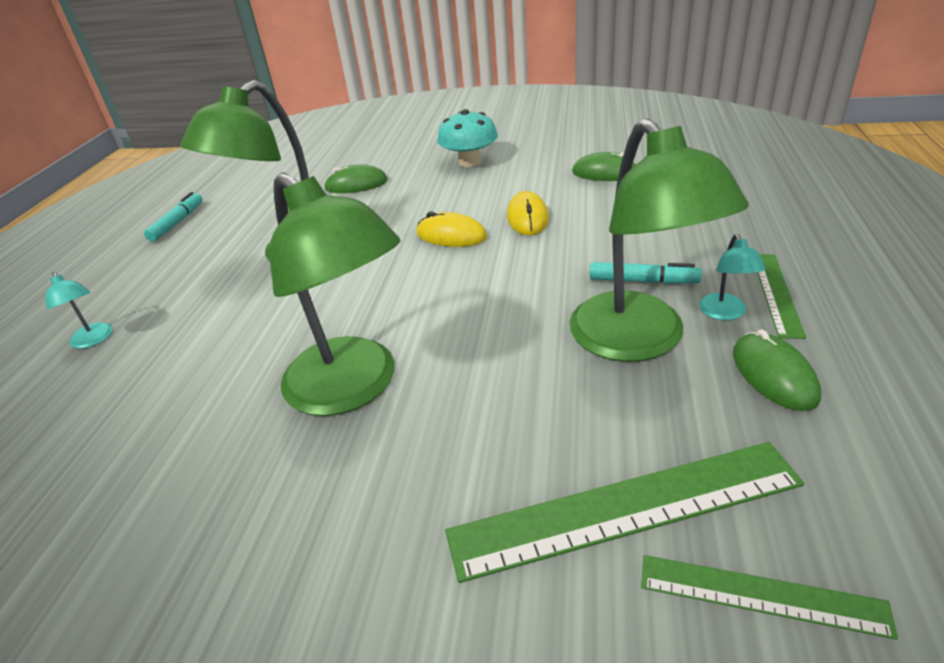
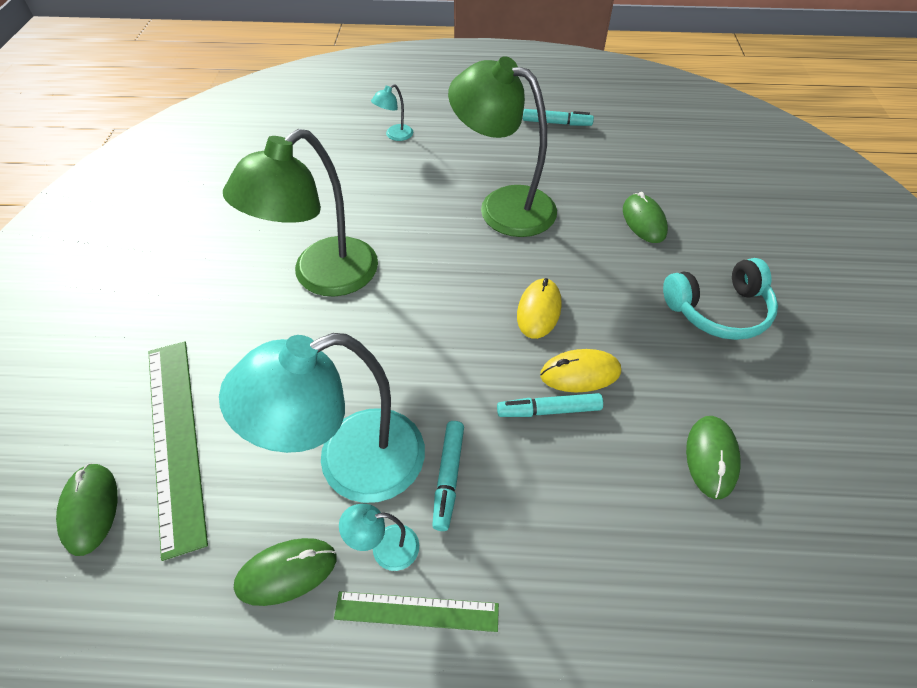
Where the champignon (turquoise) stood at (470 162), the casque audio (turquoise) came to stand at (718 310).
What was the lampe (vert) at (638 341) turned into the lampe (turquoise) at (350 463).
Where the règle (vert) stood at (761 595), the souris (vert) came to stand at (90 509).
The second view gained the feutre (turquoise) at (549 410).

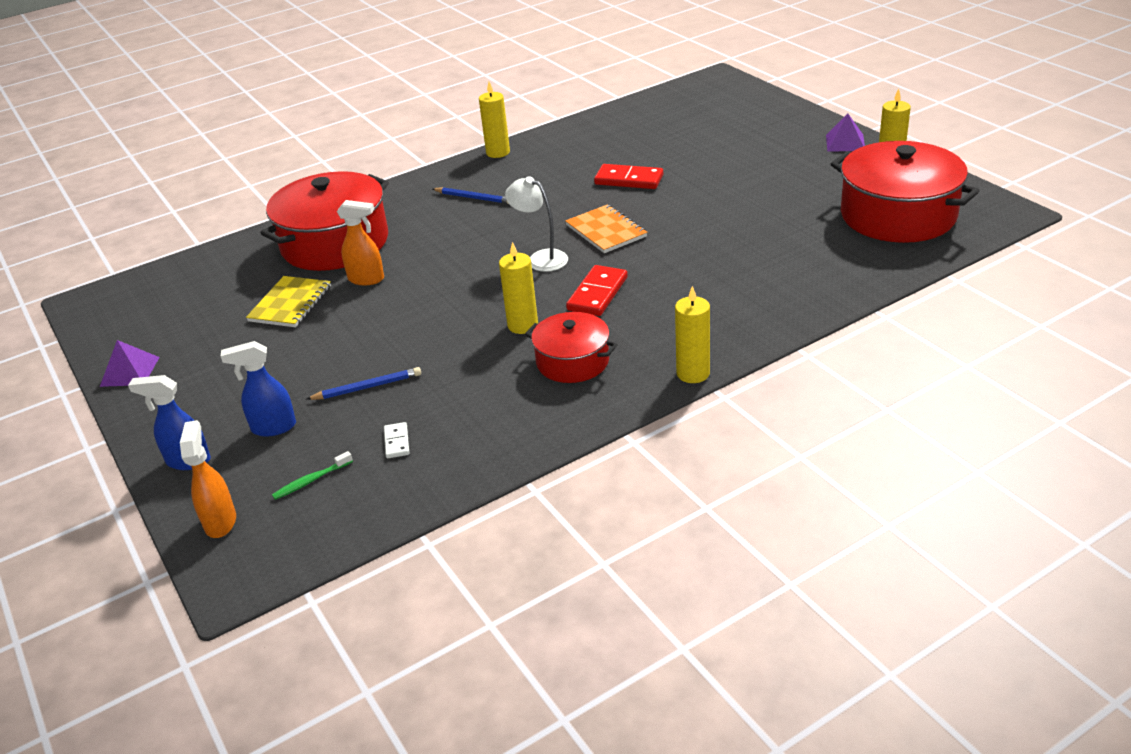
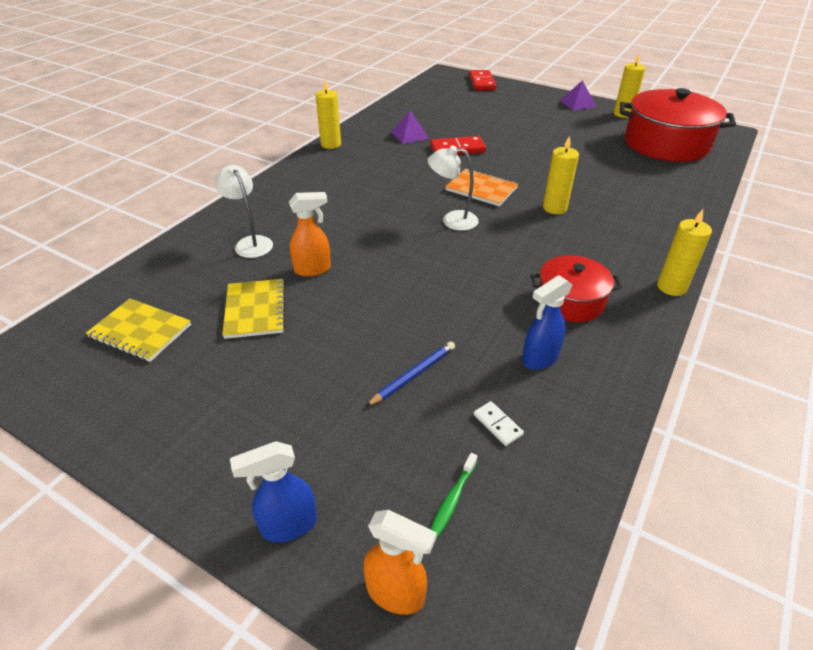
The pyramide (violet) ended up elsewhere, having gone from (129 371) to (410 135).
The vaporisateur (orange) at (220 522) ended up facing another way, 150 degrees clockwise from before.
The vaporisateur (bleu) ended up elsewhere, having gone from (273 427) to (539 359).
Where the marmite (rouge) stood at (335 243), the lampe (blanc) came to stand at (250 243).
The second view lost the crayon (bleu) at (474 198).
The bougie (jaune) ended up elsewhere, having gone from (523 325) to (554 208).
The domino (rouge) ended up elsewhere, having gone from (597 294) to (482 82).
The second view gained the carnet (jaune) at (140 331).

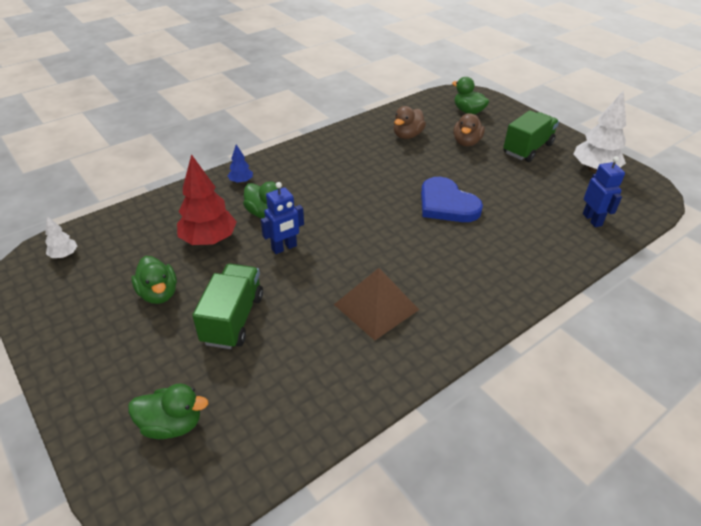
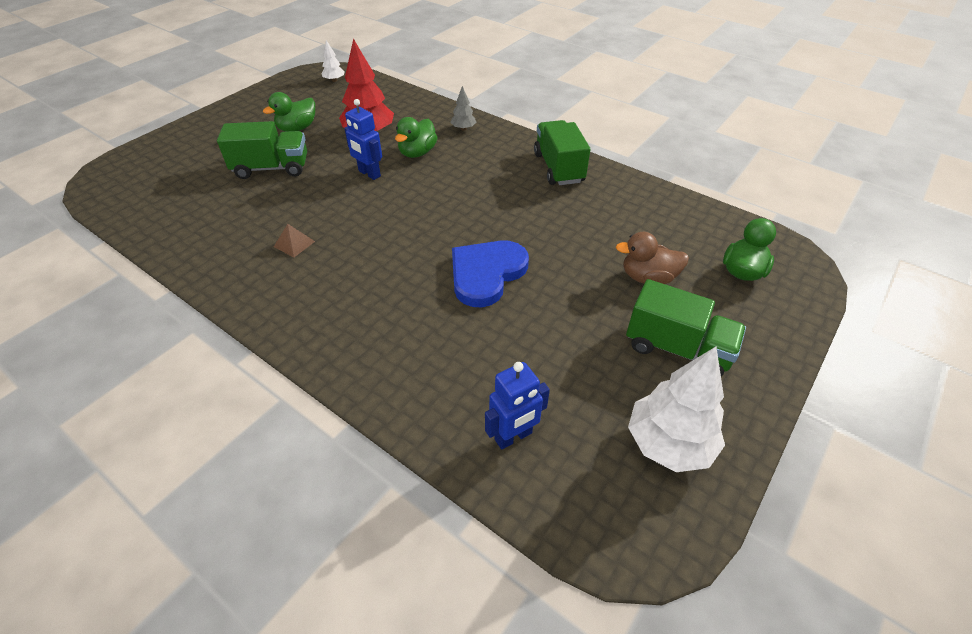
The second view lost the canard (vert) at (172 424).
What was the arbre (bleu) at (241 181) turned into the arbre (gris) at (463 128).
The size of the pyramide (marron) at (376 307) changed by a factor of 0.47.
The second view lost the canard (marron) at (407 135).
The second view gained the camion (vert) at (558 168).

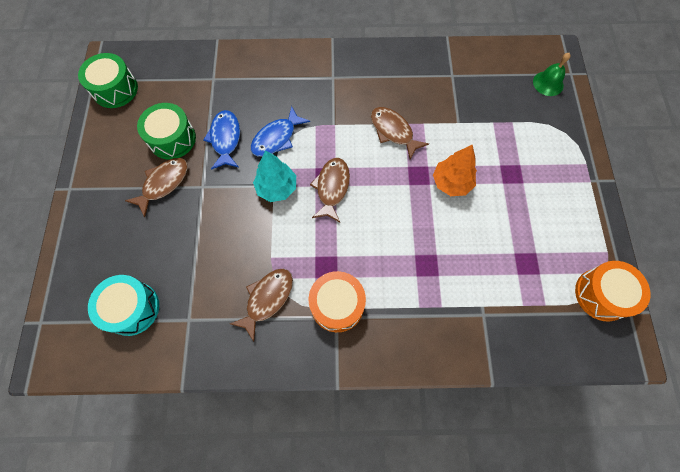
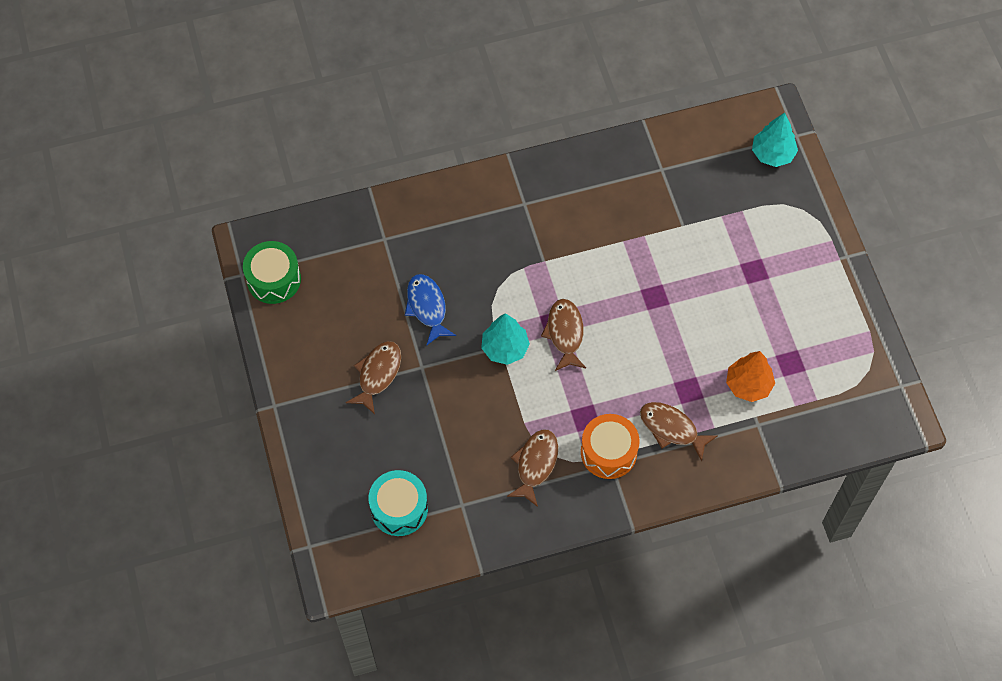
The second view lost the tambour (vert) at (172 139).
The second view lost the poisson (bleu) at (276 138).
The poisson (marron) ended up elsewhere, having gone from (393 131) to (672 429).
The arbre (orange) ended up elsewhere, having gone from (451 183) to (748 385).
Where the cloche (vert) stood at (548 83), the arbre (turquoise) came to stand at (772 154).
The second view lost the tambour (orange) at (602 294).

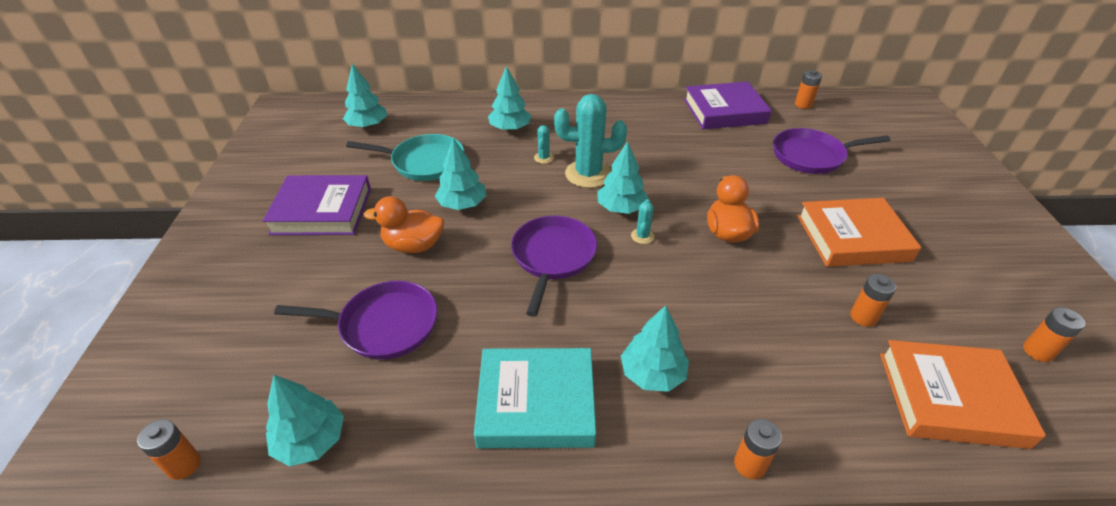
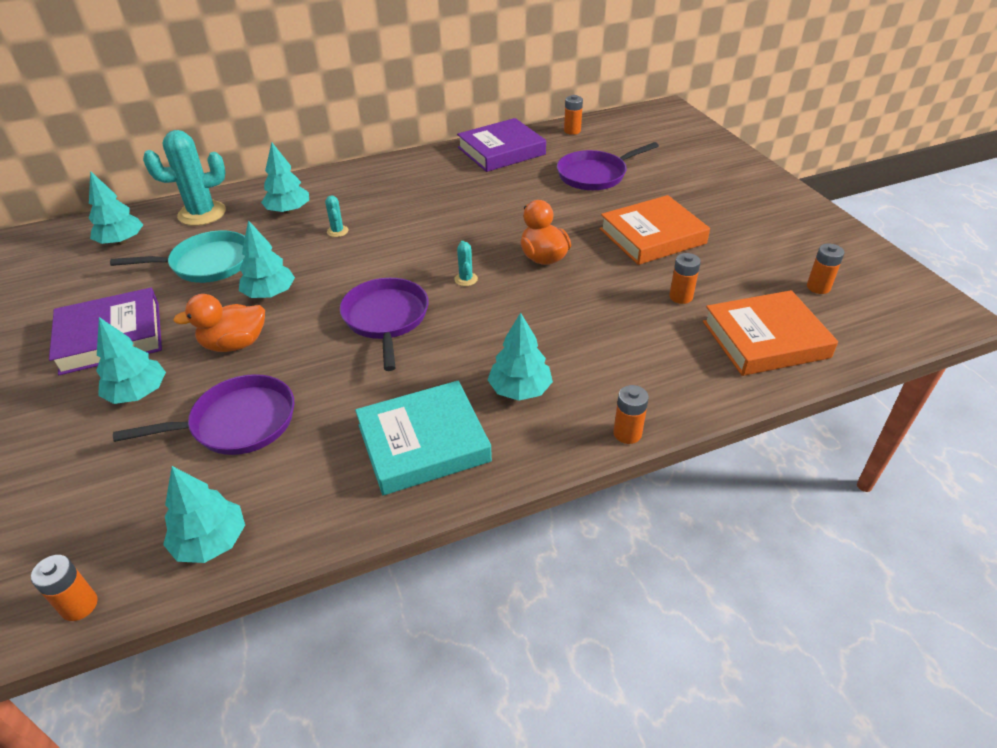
The cactus (turquoise) ended up elsewhere, having gone from (588 174) to (202 213).
The arbre (turquoise) ended up elsewhere, having gone from (621 208) to (138 393).

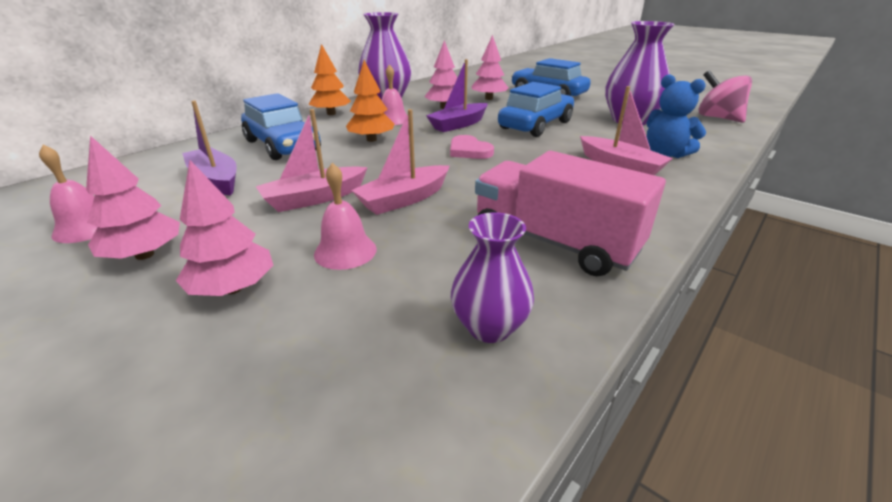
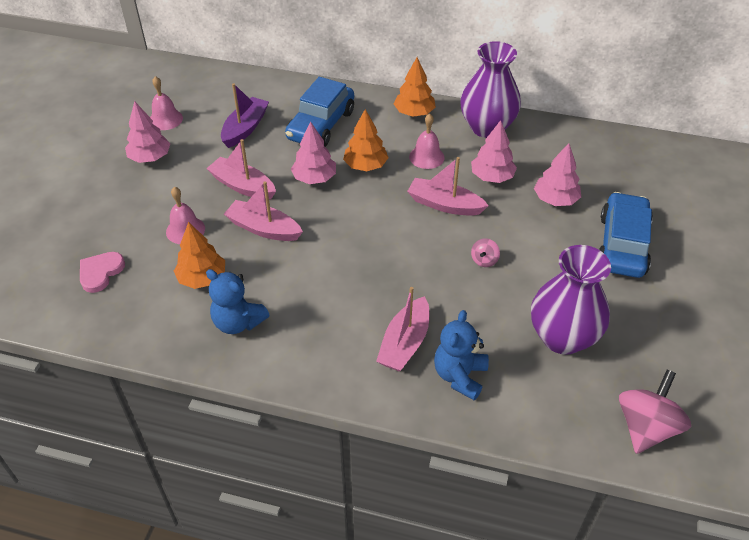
The arbre (rose) ended up elsewhere, having gone from (233 288) to (314 178).
What was the bateau (violet) at (458 124) turned into the bateau (rose) at (444 205).
The cœur (rose) ended up elsewhere, having gone from (469 151) to (100 272).
The second view lost the vase (violet) at (489 327).
Where the camion (rose) stood at (554 242), the ours en peluche (bleu) came to stand at (238 322).
Where the voiture (bleu) stood at (535 125), the toupie (rose) came to stand at (484 260).
The second view gained the arbre (orange) at (202 278).

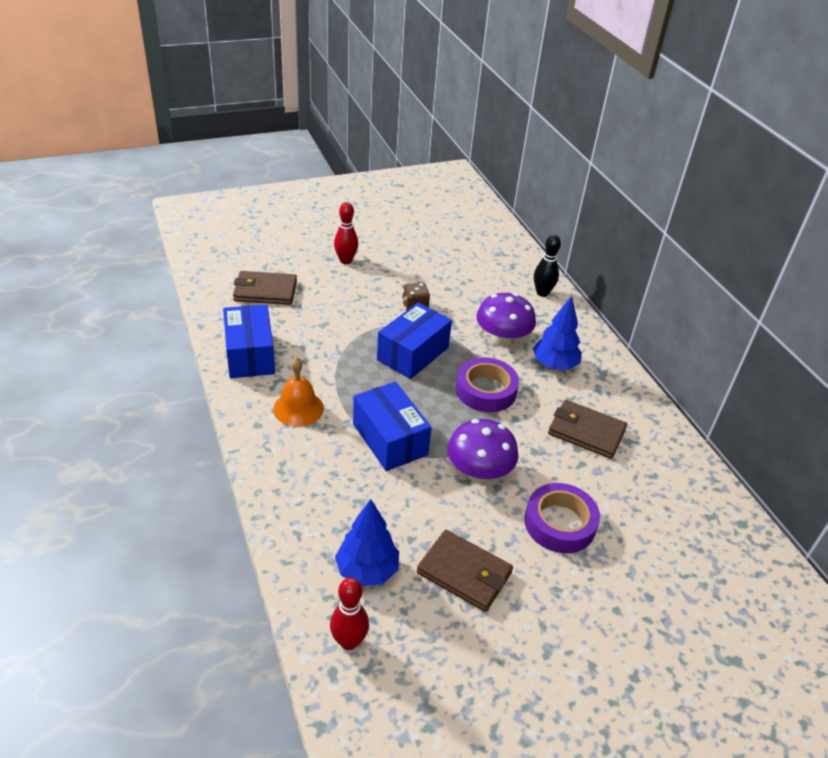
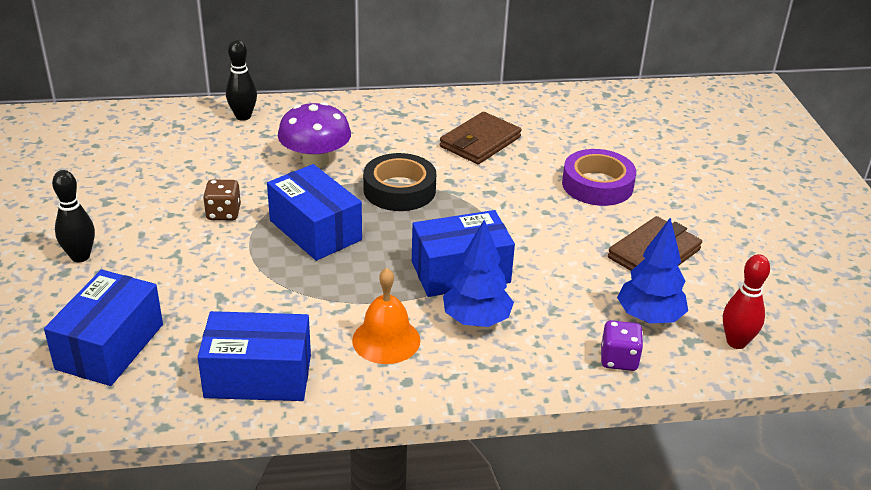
Where the portefeuille (marron) stood at (265 291), the boîte (bleu) came to stand at (110 346).
What was the quille (rouge) at (346 261) turned into the quille (noir) at (80 256).
The second view lost the champignon (violet) at (479 472).
What was the ruban adhésif (violet) at (486 390) turned into the ruban adhésif (noir) at (399 190).
The arbre (bleu) ended up elsewhere, having gone from (554 365) to (476 320).
The second view gained the dé (violet) at (619 359).

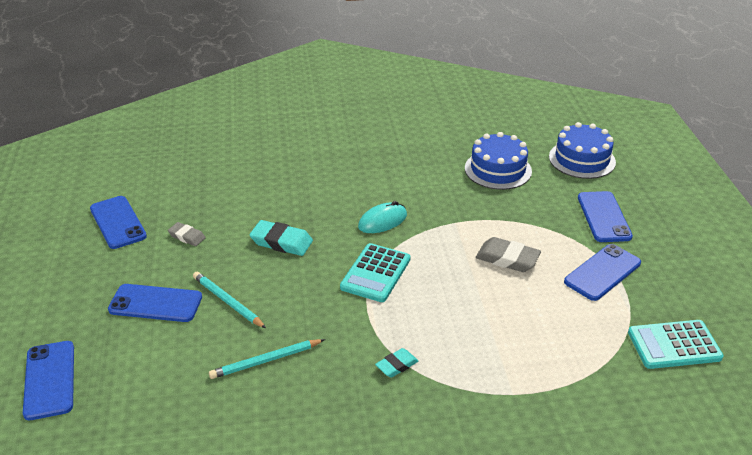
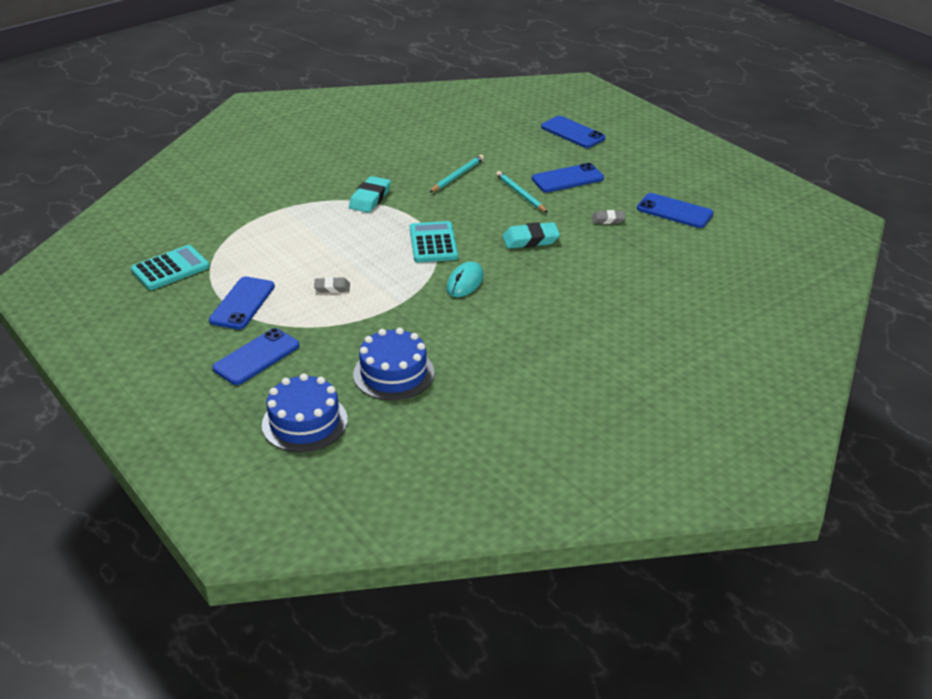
The crayon (turquoise) at (228 302) ended up facing another way, 135 degrees counterclockwise from before.
The size of the gomme (turquoise) at (396 365) changed by a factor of 1.64.
The size of the gomme (gris) at (507 259) changed by a factor of 0.61.
The téléphone (bleu) at (604 217) ended up facing another way, 75 degrees clockwise from before.

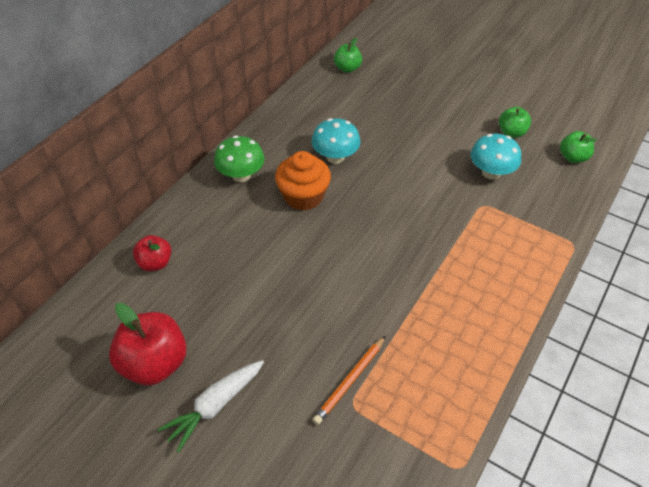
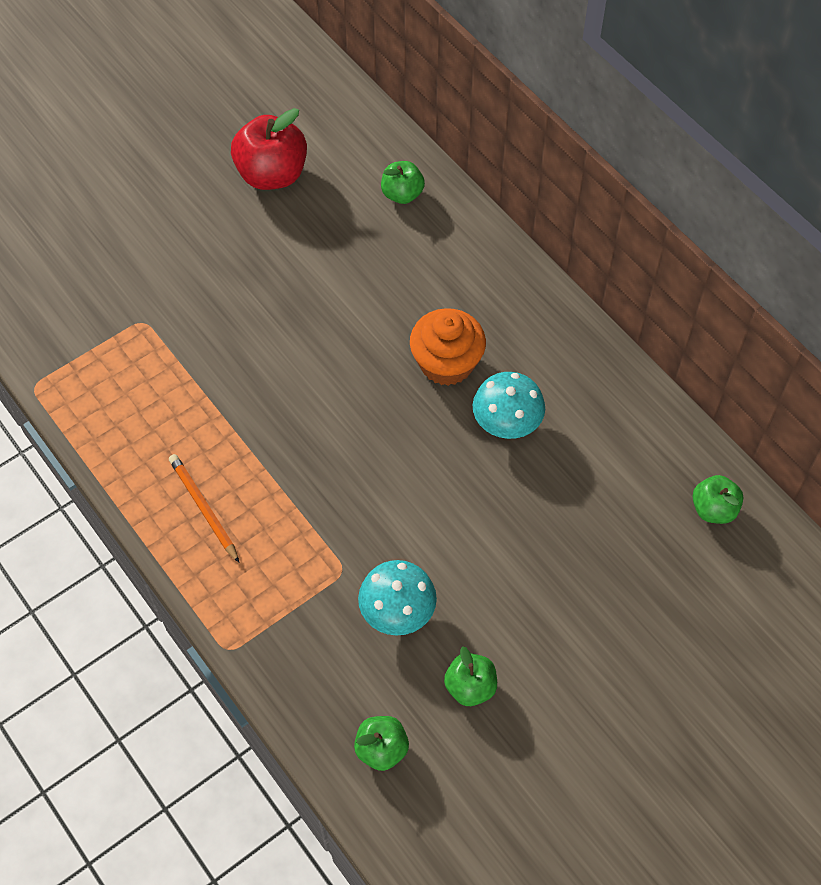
What was the pomme (rouge) at (155 263) turned into the pomme (vert) at (402 194).
The second view lost the carotte (blanc) at (215 406).
The second view lost the champignon (vert) at (241 175).
The crayon (orange) ended up elsewhere, having gone from (350 381) to (204 508).

